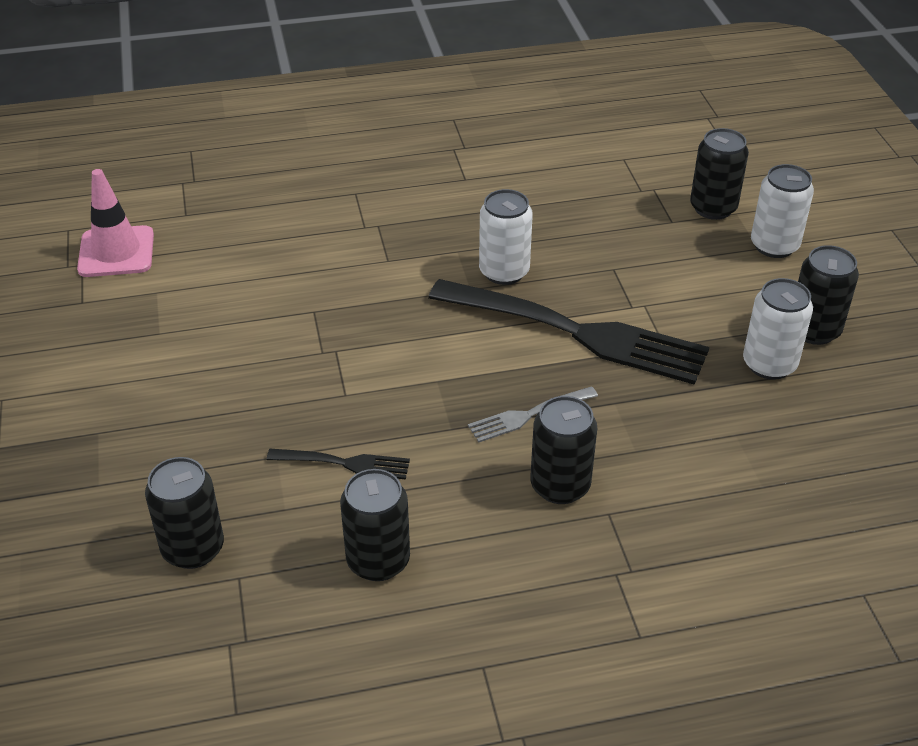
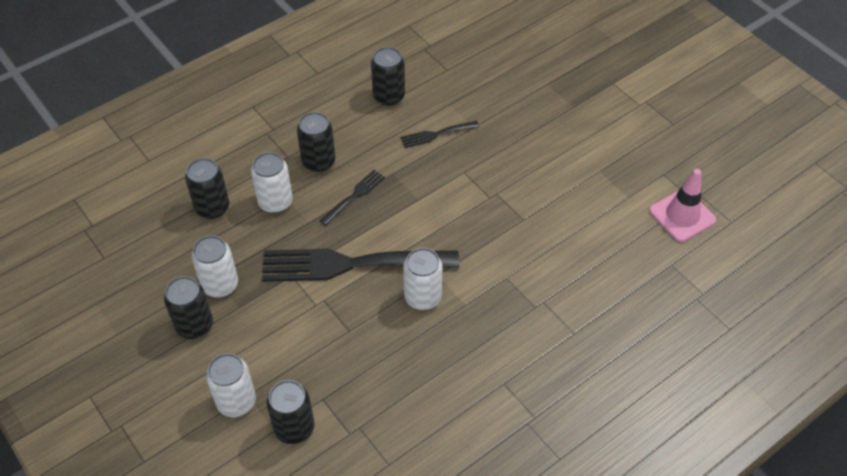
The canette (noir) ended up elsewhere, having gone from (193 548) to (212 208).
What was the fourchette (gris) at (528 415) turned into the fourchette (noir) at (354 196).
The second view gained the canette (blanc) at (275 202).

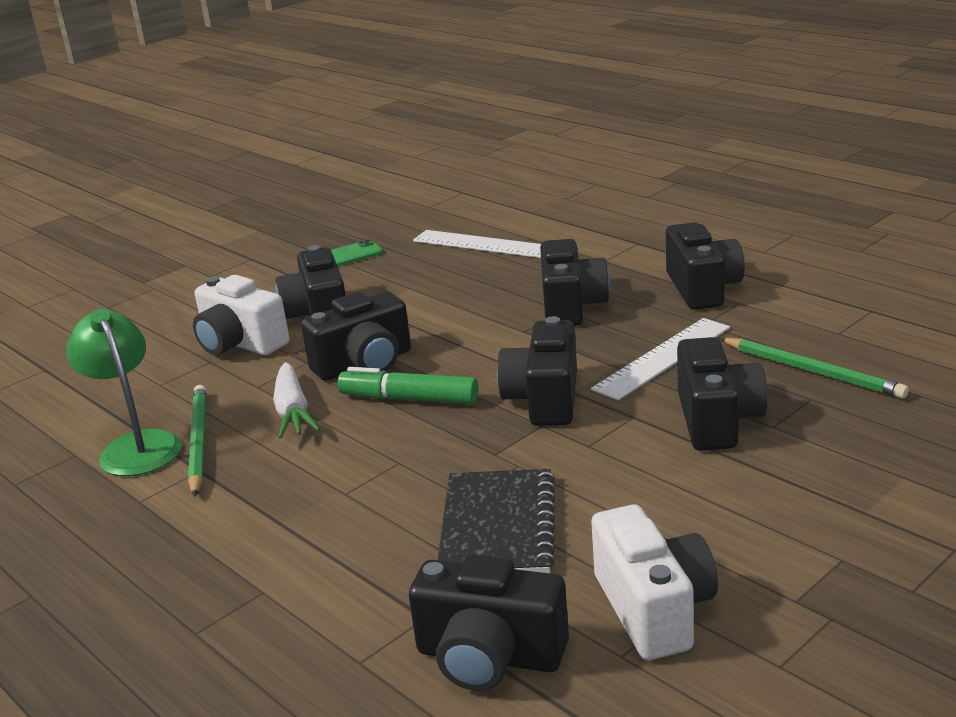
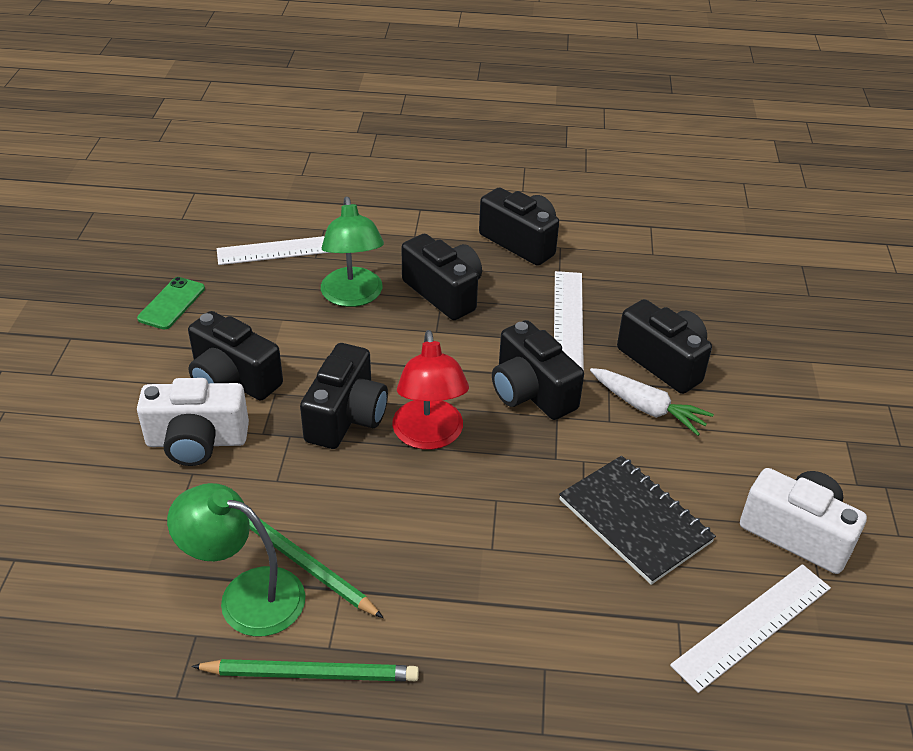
The carotte (blanc) ended up elsewhere, having gone from (293 411) to (647 408).
Where the feutre (vert) stood at (409 399), the lampe (rouge) came to stand at (429 436).
Where the appareil photo (noir) stood at (489 656), the règle (blanc) came to stand at (752 626).
The crayon (vert) ended up elsewhere, having gone from (812 371) to (311 673).
The second view gained the lampe (vert) at (353 296).

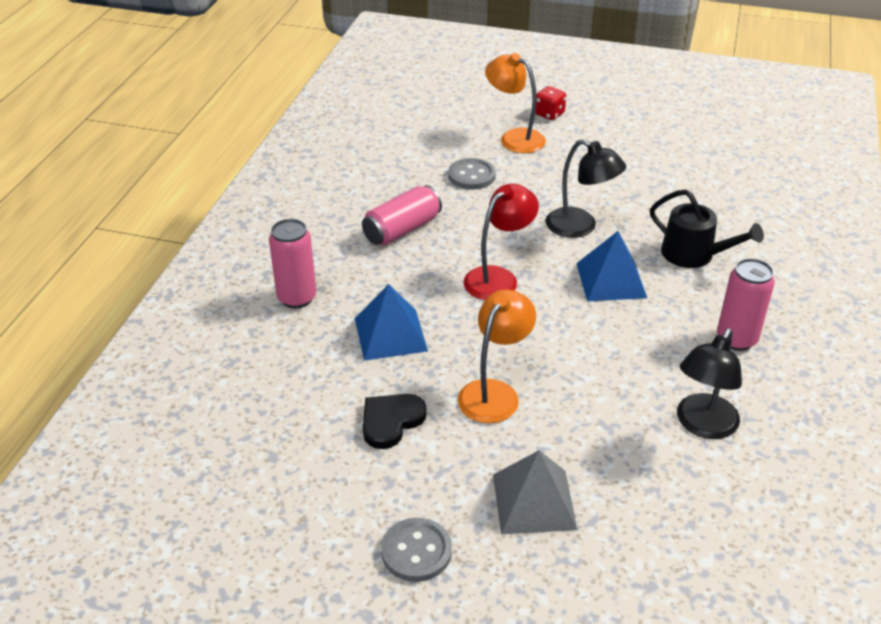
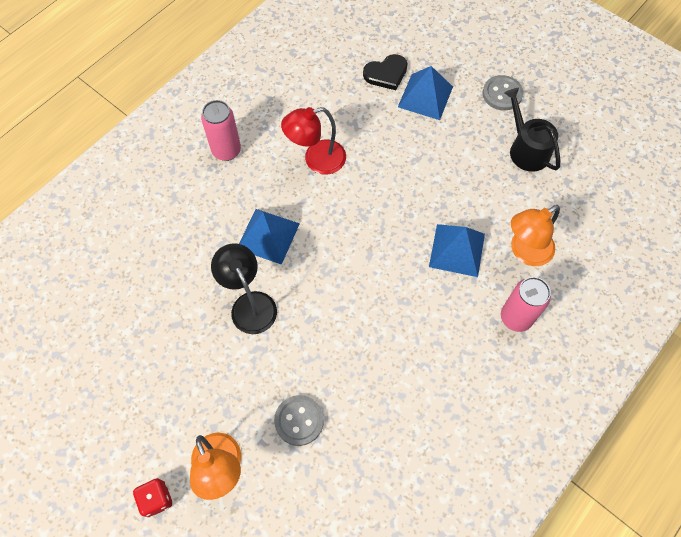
The second view lost the canette (rose) at (402 229).
The cœur (noir) ended up elsewhere, having gone from (391 421) to (386 74).
The lampe (orange) ended up elsewhere, having gone from (494 392) to (525 252).
The lampe (rouge) ended up elsewhere, having gone from (498 278) to (316 160).
What was the pyramide (gris) at (534 501) turned into the pyramide (bleu) at (425 96).
The arrosoir (noir) ended up elsewhere, having gone from (693 255) to (526 149).
The second view lost the lampe (noir) at (702 425).

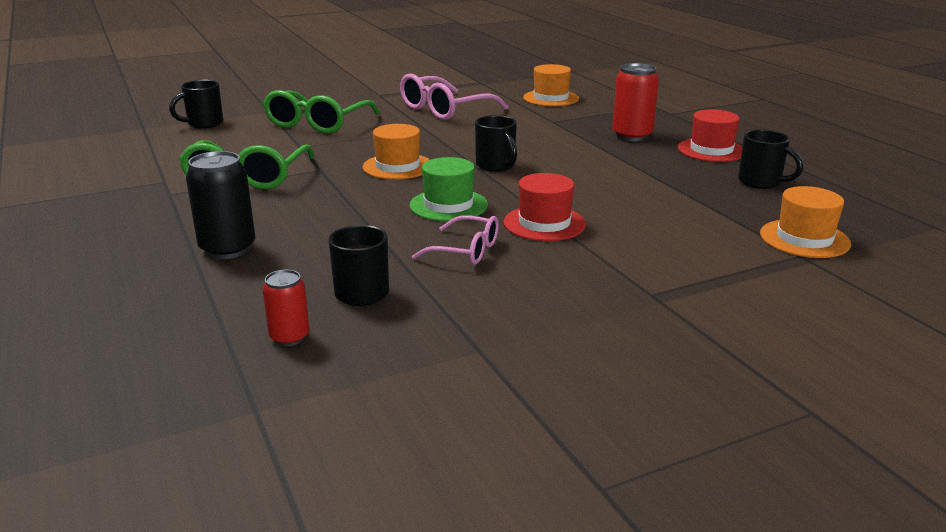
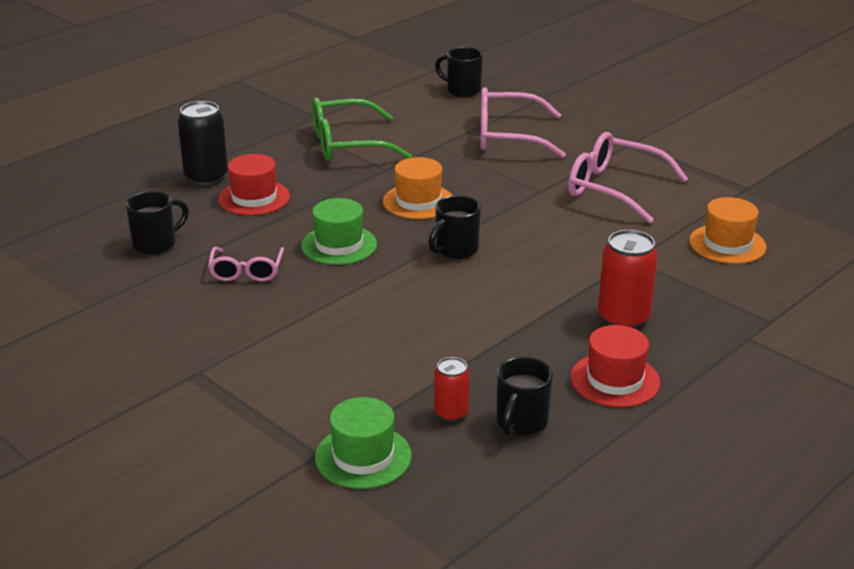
What was the lunettes (vert) at (317 123) turned into the lunettes (rose) at (507 136).
The canette (rouge) ended up elsewhere, having gone from (289 337) to (451 413).
The chapeau (rouge) ended up elsewhere, having gone from (544 223) to (254 198).
What was the chapeau (orange) at (804 239) turned into the chapeau (vert) at (363 457).

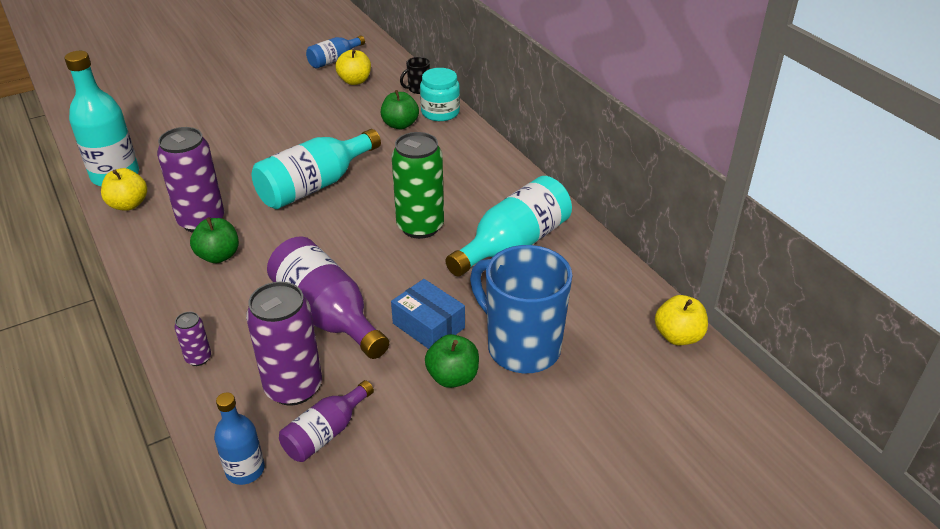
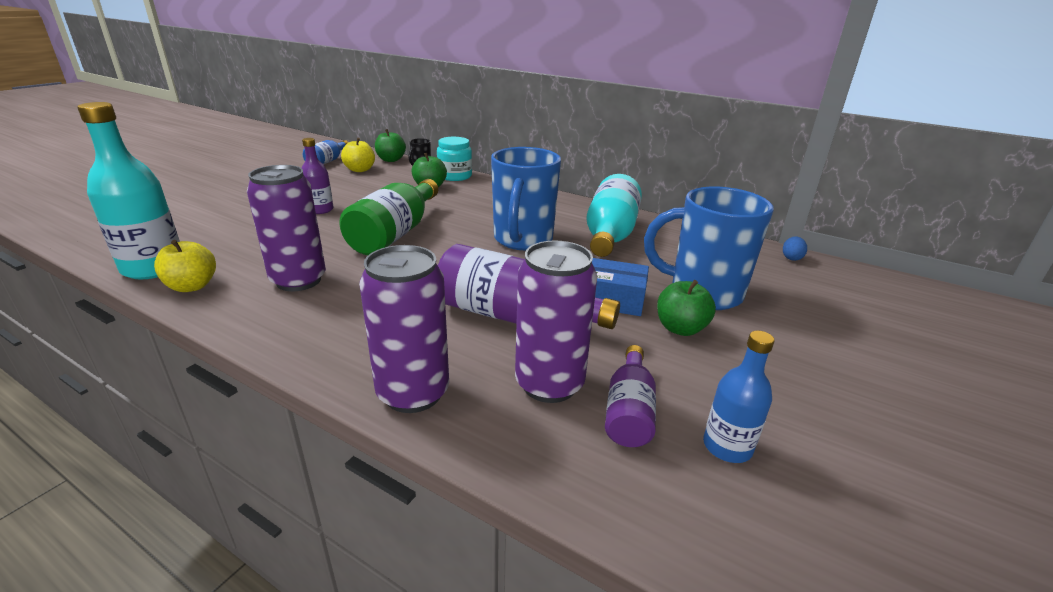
The size of the canette (violet) at (198 358) changed by a factor of 2.15.
The pomme (vert) ended up elsewhere, having gone from (218 256) to (391 160).
The bouteille (bleu) ended up elsewhere, having gone from (245 470) to (727 447).
What was the bouteille (turquoise) at (314 186) turned into the bouteille (vert) at (395 234).
Where the canette (vert) stood at (420 226), the tasse (bleu) came to stand at (522 240).
Where the pomme (jaune) stood at (678 336), the œuf (bleu) came to stand at (791 258).
The second view gained the bouteille (violet) at (320 210).

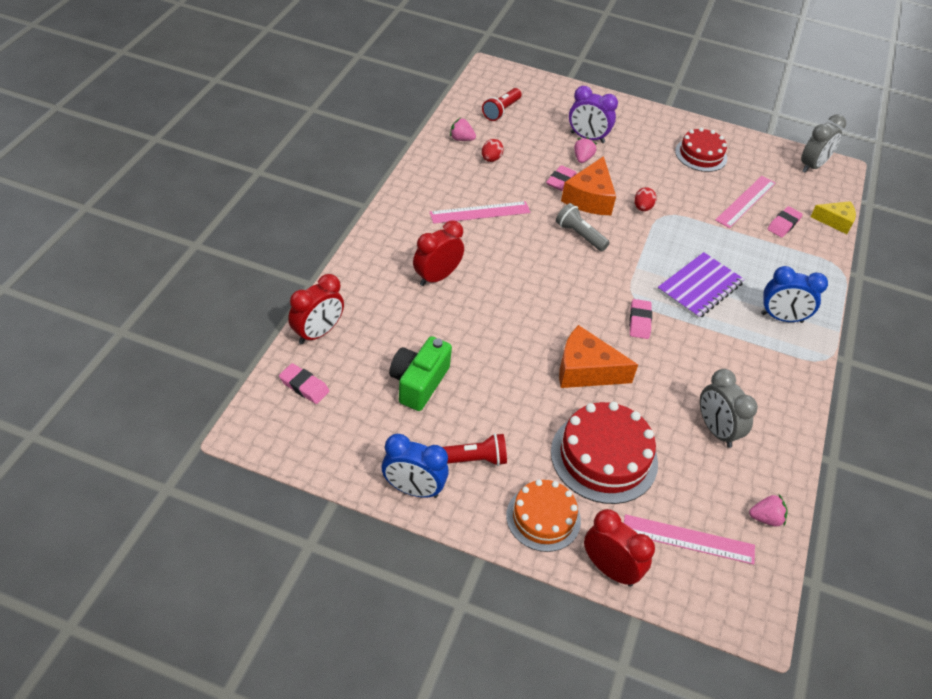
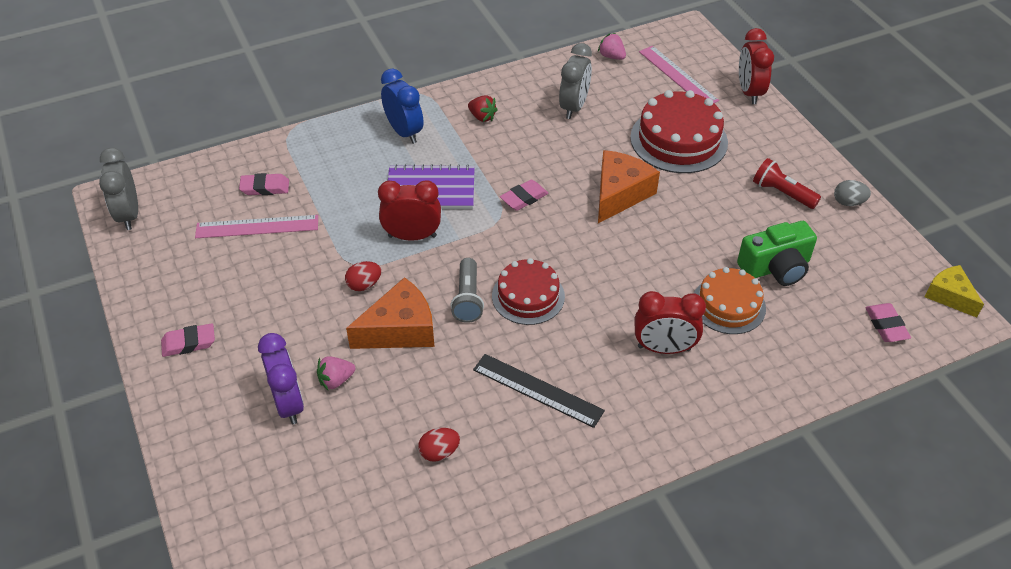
The réveil (rouge) ended up elsewhere, having gone from (317 333) to (412 236).
Where the réveil (bleu) stood at (413 489), the œuf (gris) came to stand at (848 202).
What was the règle (rose) at (480 212) turned into the règle (noir) at (538 390).
The second view lost the fraise (rose) at (461 139).
The second view lost the lampe de poche (rouge) at (501 111).
The gâteau (orange) ended up elsewhere, having gone from (543 518) to (728 305).
The gomme (rose) ended up elsewhere, having gone from (560 181) to (189 343).
The fromage (orange) at (585 370) ended up facing another way, 120 degrees counterclockwise from before.
The gâteau (rouge) ended up elsewhere, having gone from (701 155) to (528 296).
The réveil (gris) at (812 166) ended up facing another way, 105 degrees counterclockwise from before.
The fromage (jaune) ended up elsewhere, having gone from (835 221) to (949 296).
The second view gained the fraise (rouge) at (482 117).

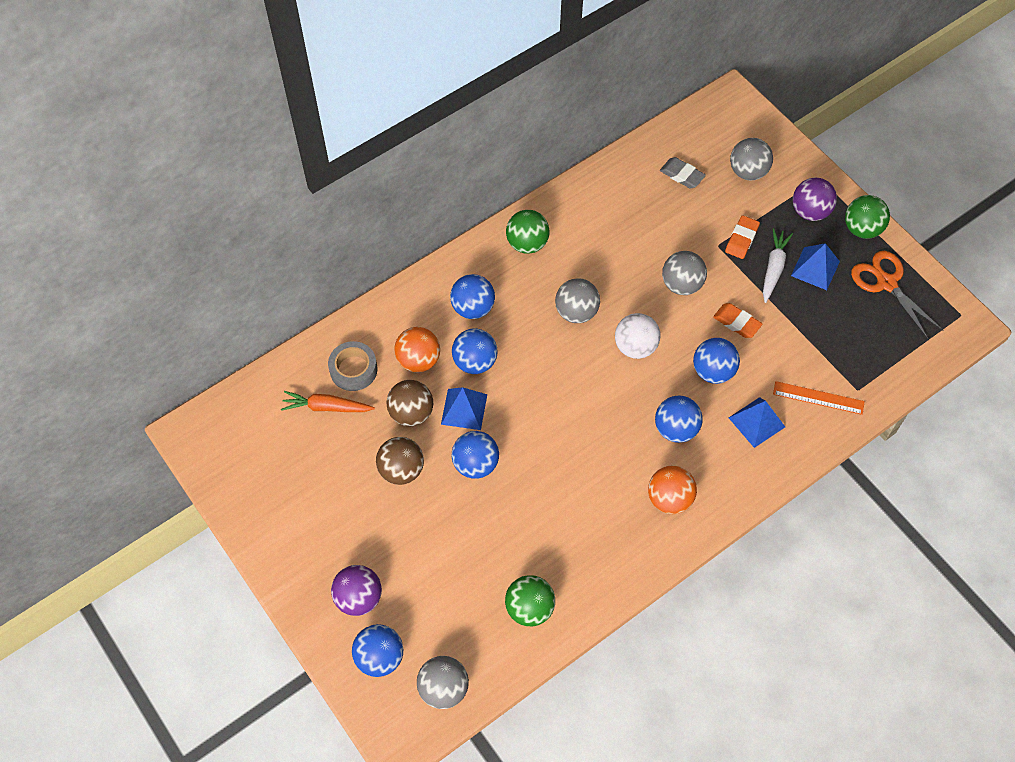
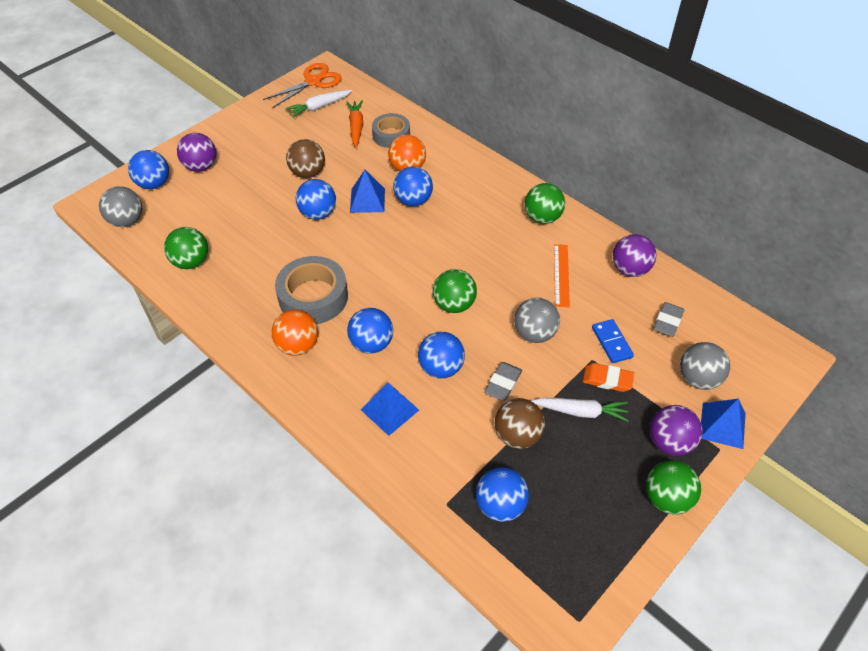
The balle (marron) ended up elsewhere, having gone from (411 413) to (517 435).
The balle (bleu) ended up elsewhere, having gone from (473 308) to (500 505).
The second view lost the balle (gris) at (576 312).
What was the balle (blanc) at (635 346) turned into the balle (vert) at (454 304).
What was the gomme (orange) at (736 322) turned into the gomme (gris) at (503 383).
The règle (orange) ended up elsewhere, having gone from (818 398) to (561 275).
The pyramide (bleu) ended up elsewhere, having gone from (815 268) to (722 425).
The ciseaux (orange) ended up elsewhere, having gone from (886 283) to (313 81).
The second view gained the ruban adhésif (gris) at (313 297).
The second view gained the carotte (blanc) at (319 107).
The second view gained the domino (bleu) at (612 342).
The second view gained the balle (violet) at (630 269).

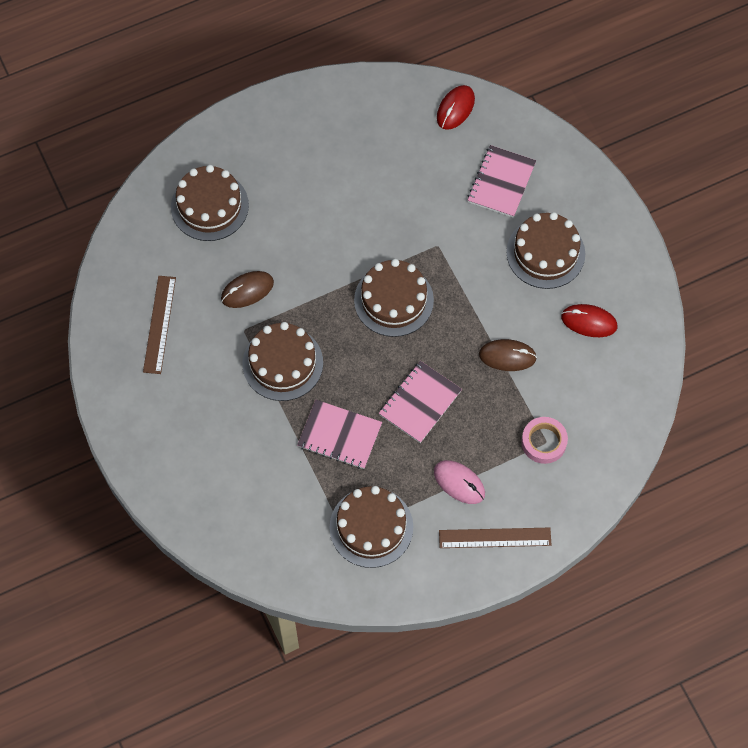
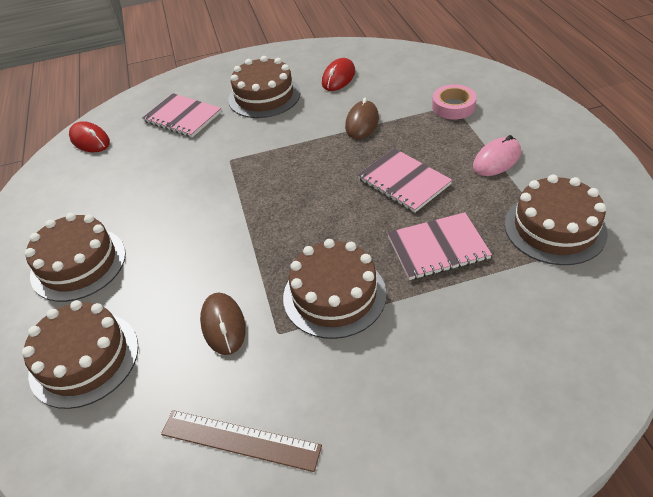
The carnet (rose) at (339 435) ended up facing another way, 45 degrees clockwise from before.
The gâteau (marron) ended up elsewhere, having gone from (393 300) to (78 264).
The second view lost the règle (marron) at (495 538).

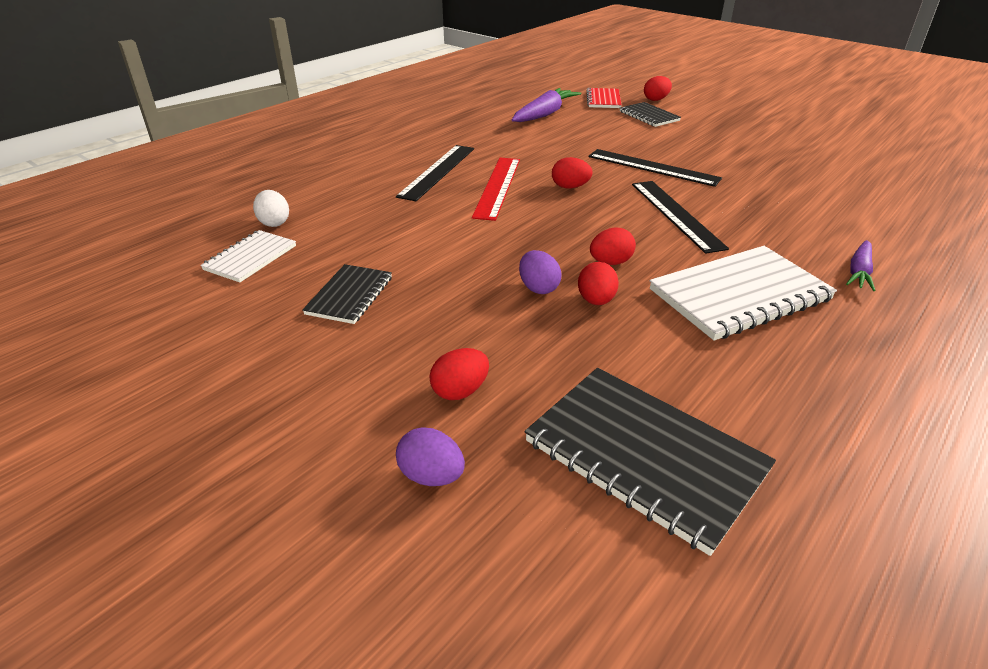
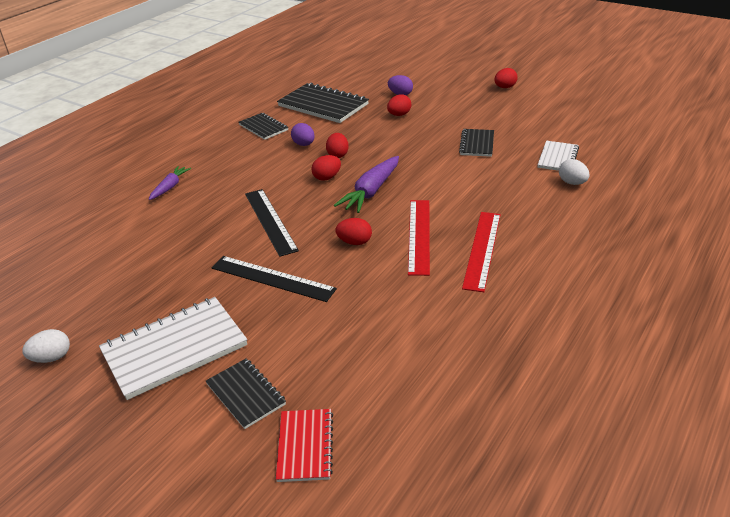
What was the règle (noir) at (438 171) turned into the règle (rouge) at (482 249).
The carotte (violet) ended up elsewhere, having gone from (545 114) to (371 192).
The œuf (violet) ended up elsewhere, having gone from (538 288) to (304 144).
The œuf (rouge) ended up elsewhere, having gone from (656 99) to (504 87).
The carnet (blanc) ended up elsewhere, having gone from (739 295) to (175 349).
The second view gained the œuf (blanc) at (52 358).
The second view gained the carnet (noir) at (263 127).

